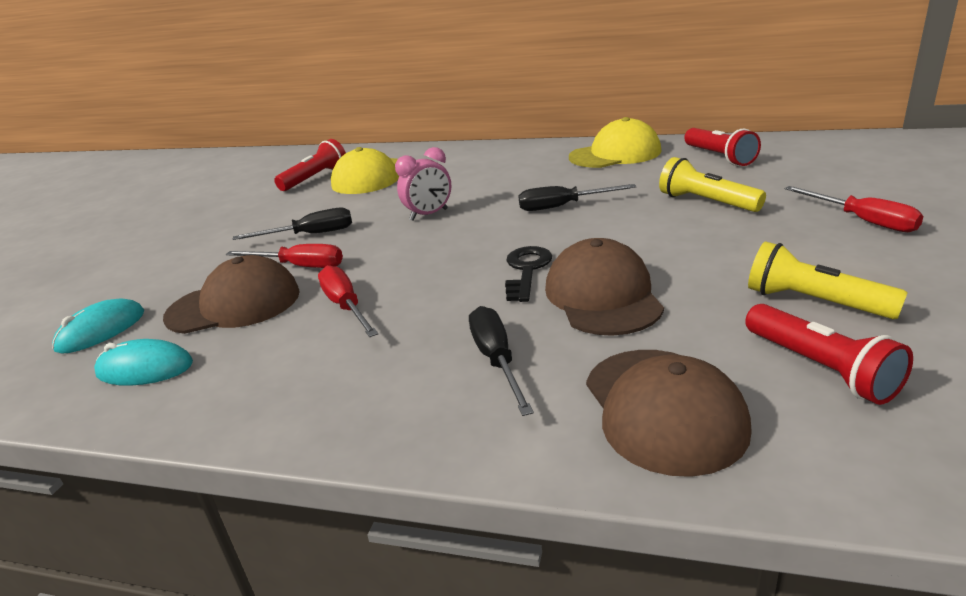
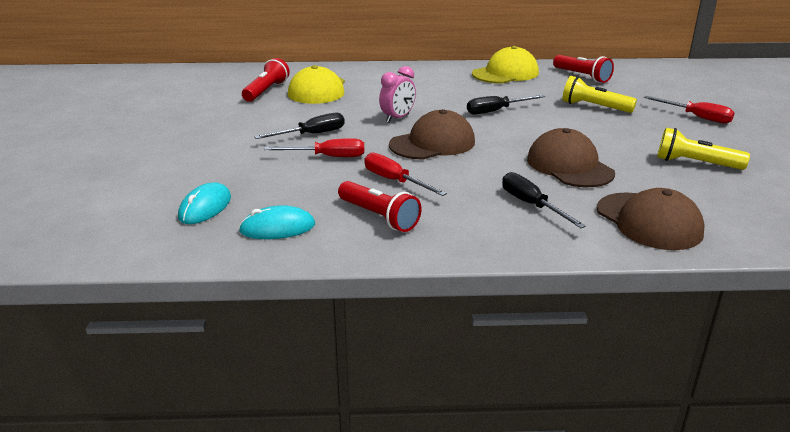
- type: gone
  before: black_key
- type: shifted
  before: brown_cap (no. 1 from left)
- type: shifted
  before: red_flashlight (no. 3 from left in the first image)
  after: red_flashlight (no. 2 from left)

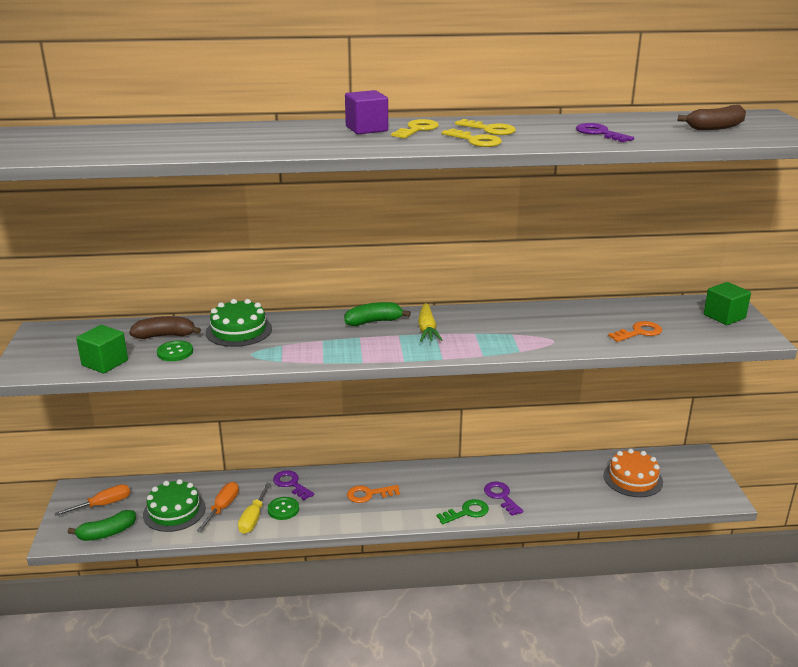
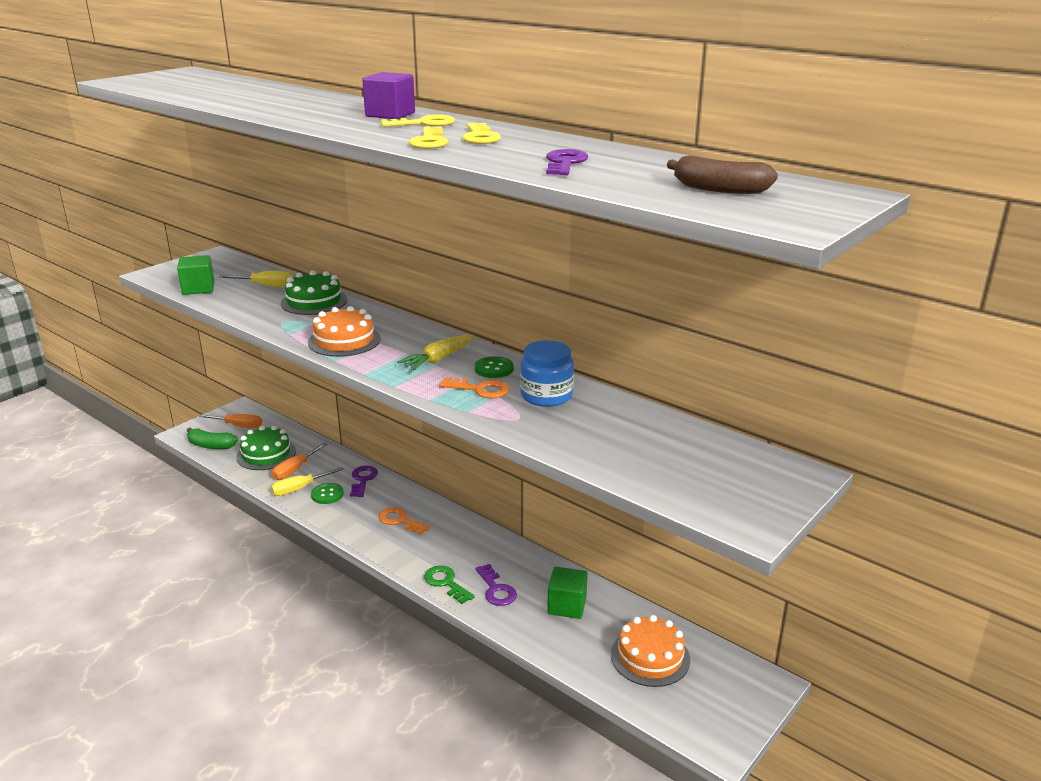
- type: gone
  before: green_banana (no. 2 from left)
- type: new
  after: orange_cake (no. 1 from left)
- type: new
  after: blue_jar
- type: shifted
  before: green_button (no. 1 from left in the first image)
  after: green_button (no. 2 from left)
- type: shifted
  before: orange_key (no. 2 from left)
- type: shifted
  before: green_cube (no. 2 from left)
- type: swapped
  before: brown_banana (no. 1 from left)
  after: yellow_screwdriver (no. 1 from left)
- type: rotated
  before: orange_screwdriver (no. 2 from left)
  turn: 150
- type: rotated
  before: green_key
  turn: -150
- type: rotated
  before: purple_key (no. 2 from left)
  turn: 135

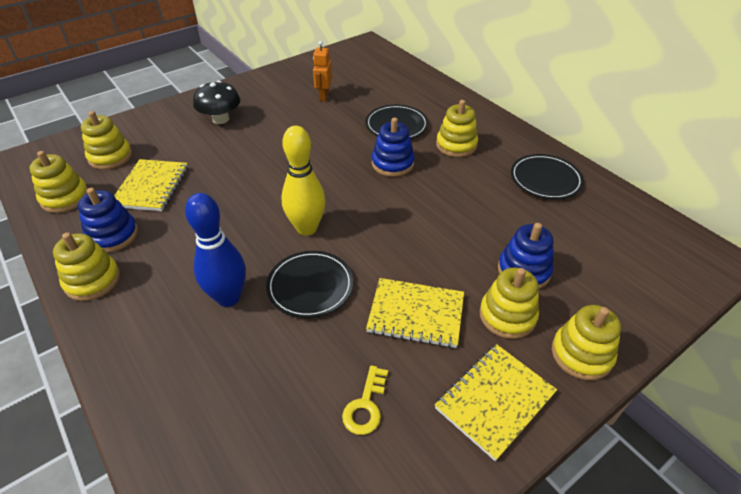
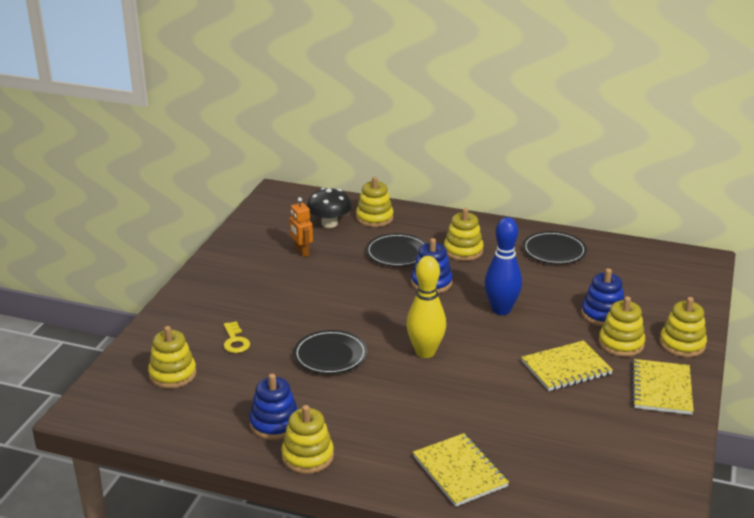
- type: shifted
  before: yellow_stacking_toy (no. 1 from left in the first image)
  after: yellow_stacking_toy (no. 3 from left)
- type: shifted
  before: yellow_notebook (no. 1 from left)
- type: shifted
  before: blue_bowling_pin
- type: shifted
  before: black_mushroom
- type: shifted
  before: black_plate (no. 1 from left)
- type: shifted
  before: yellow_key

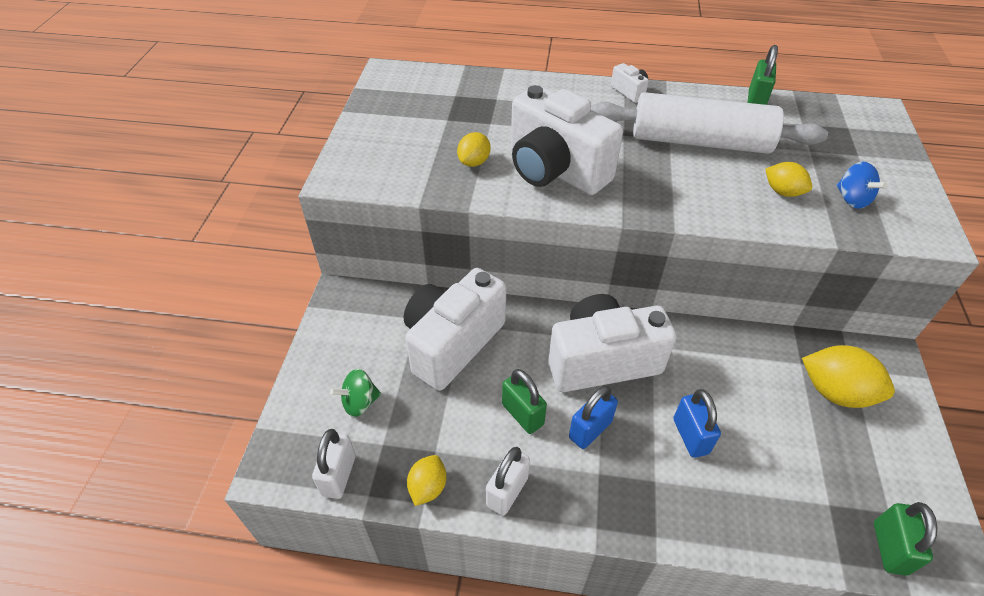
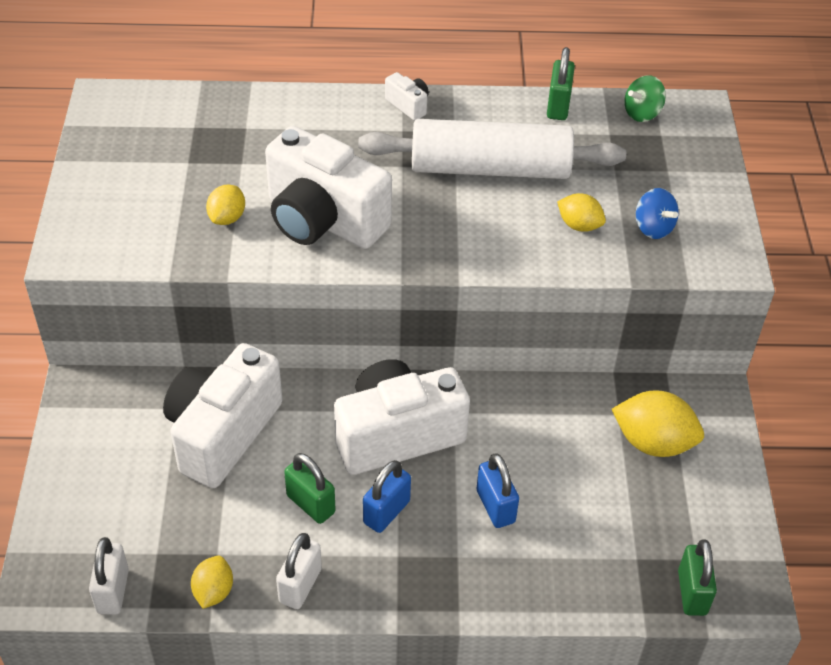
- type: shifted
  before: green_spinning_top

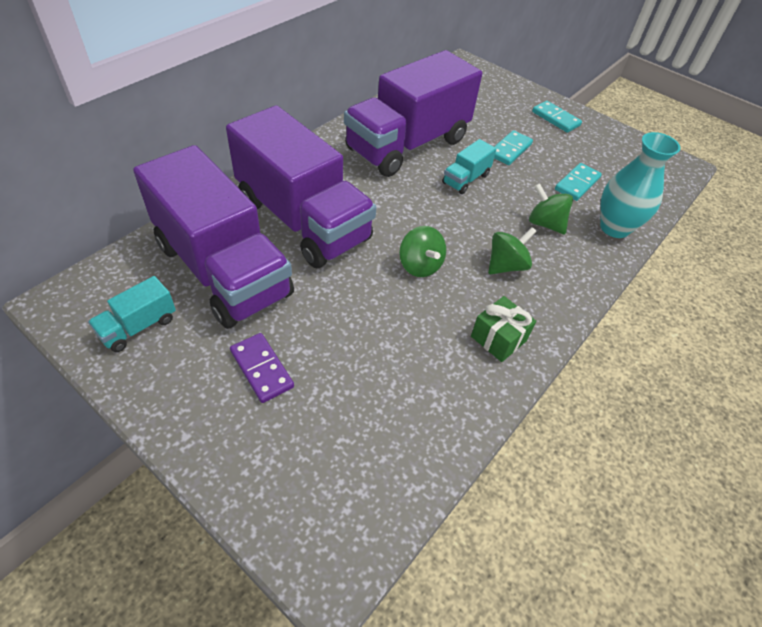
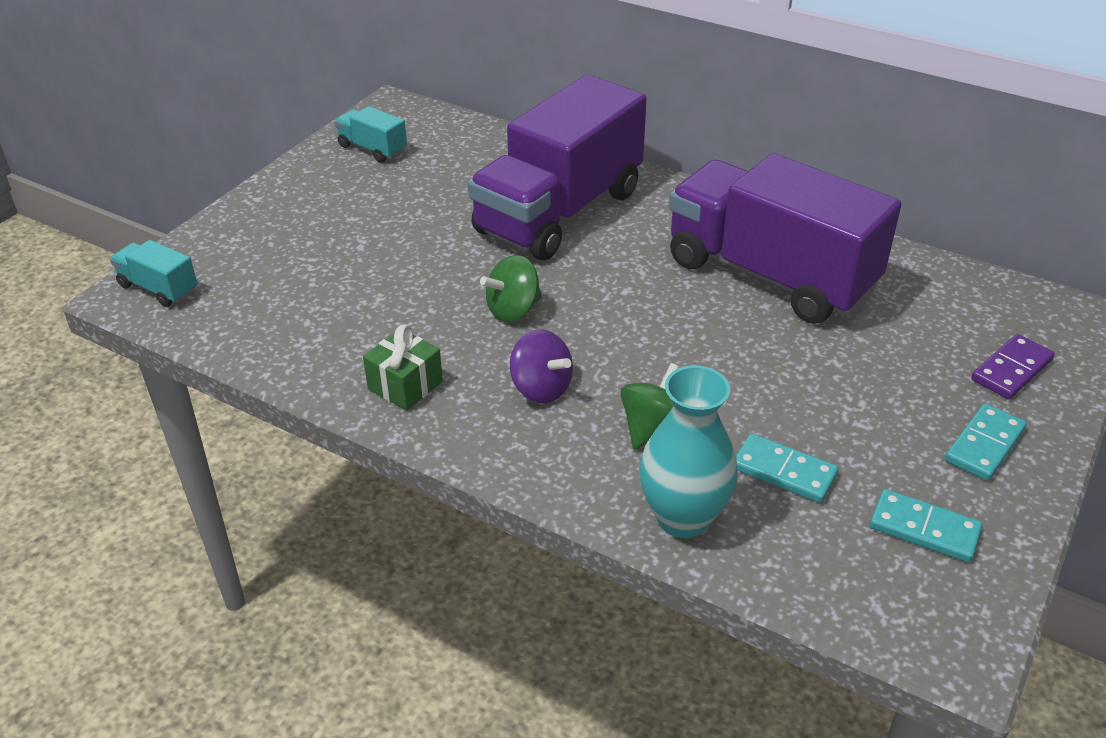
- type: gone
  before: purple_truck (no. 1 from left)
- type: shifted
  before: purple_domino
- type: shifted
  before: turquoise_truck (no. 2 from left in the first image)
  after: turquoise_truck (no. 1 from left)
- type: shifted
  before: turquoise_domino (no. 1 from left in the first image)
  after: turquoise_domino (no. 2 from left)
- type: repainted
  before: green_spinning_top (no. 2 from left)
  after: purple_spinning_top

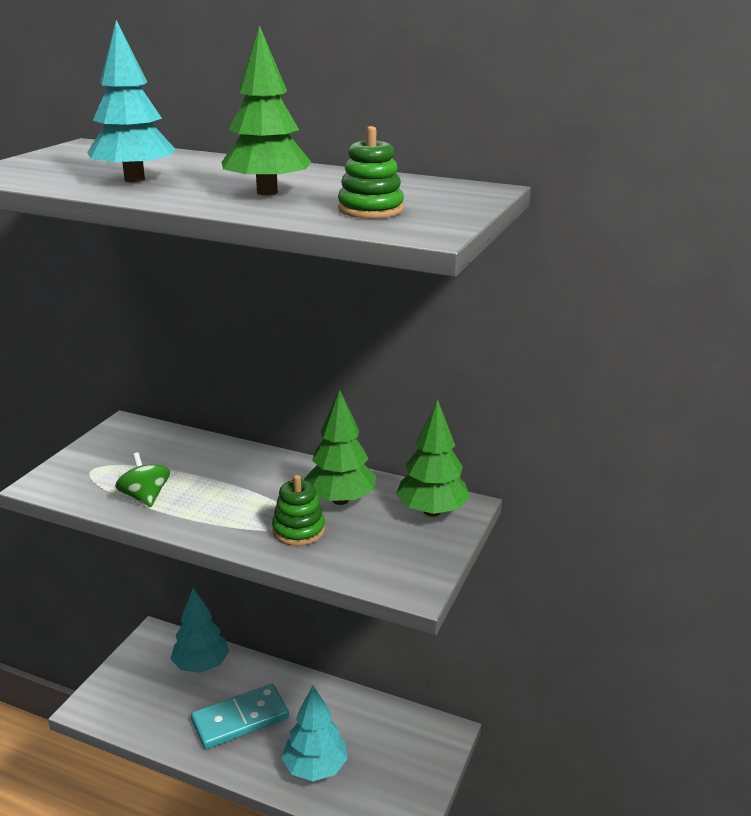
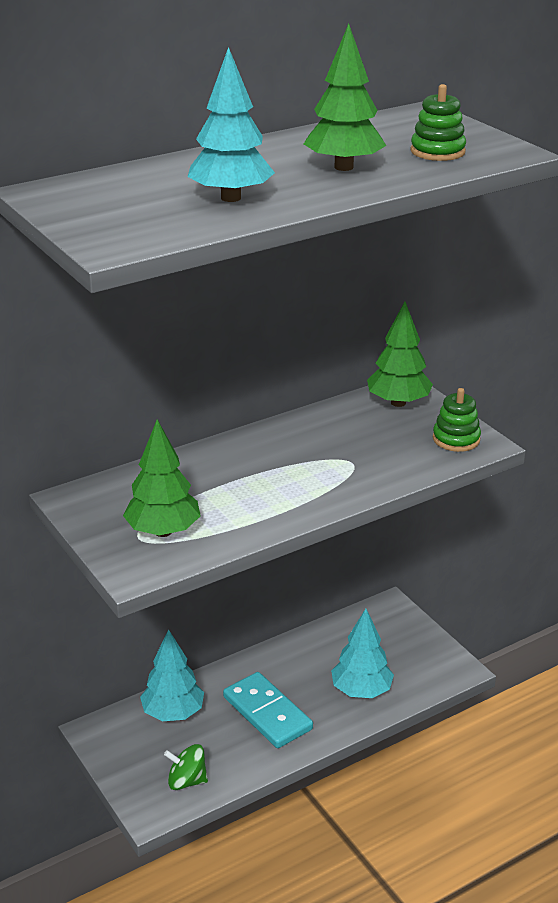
- type: shifted
  before: green_spinning_top
- type: shifted
  before: green_stacking_toy (no. 1 from left in the first image)
  after: green_stacking_toy (no. 2 from left)
- type: shifted
  before: green_tree (no. 2 from left in the first image)
  after: green_tree (no. 1 from left)
- type: rotated
  before: turquoise_domino
  turn: -45

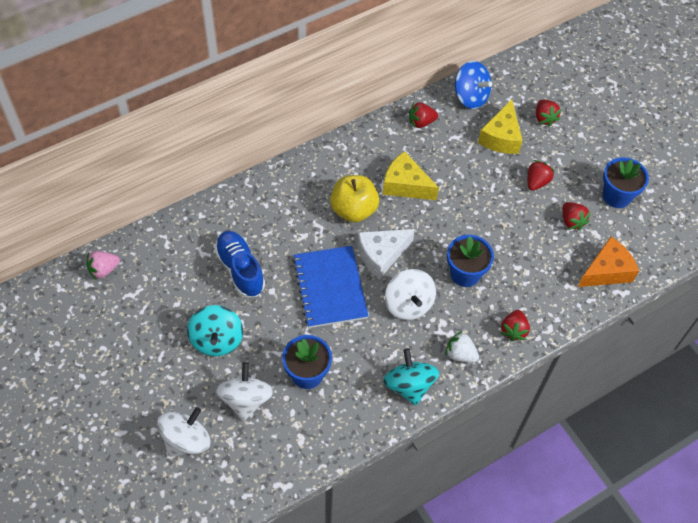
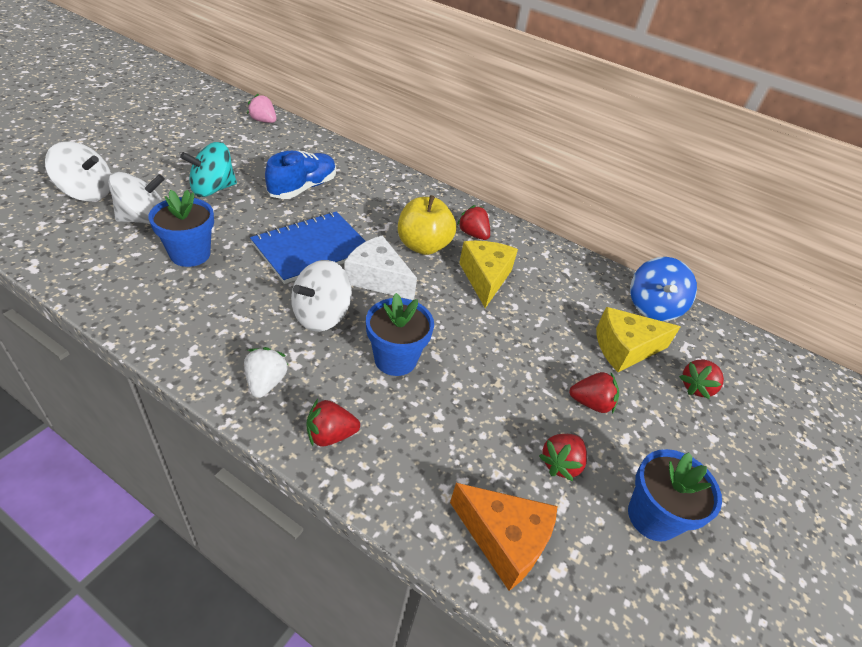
- type: gone
  before: turquoise_spinning_top (no. 2 from left)
- type: shifted
  before: red_strawberry (no. 1 from left in the first image)
  after: red_strawberry (no. 2 from left)

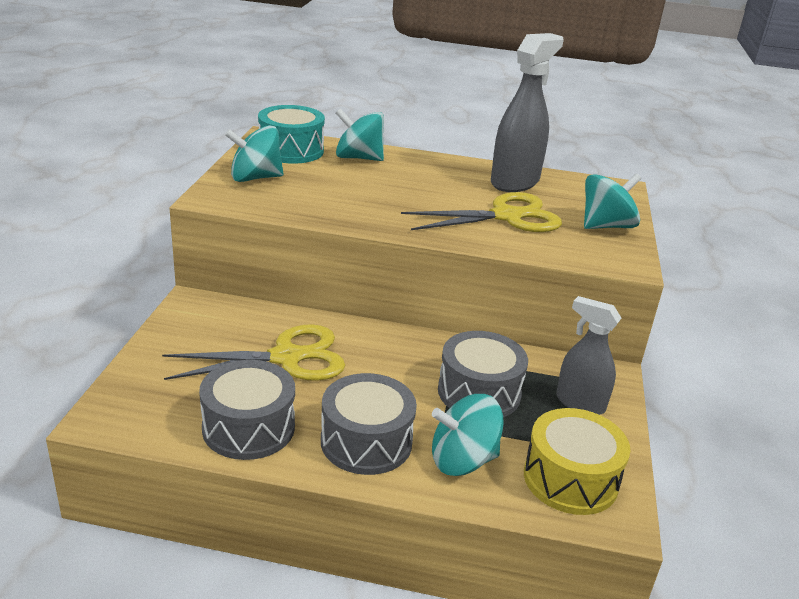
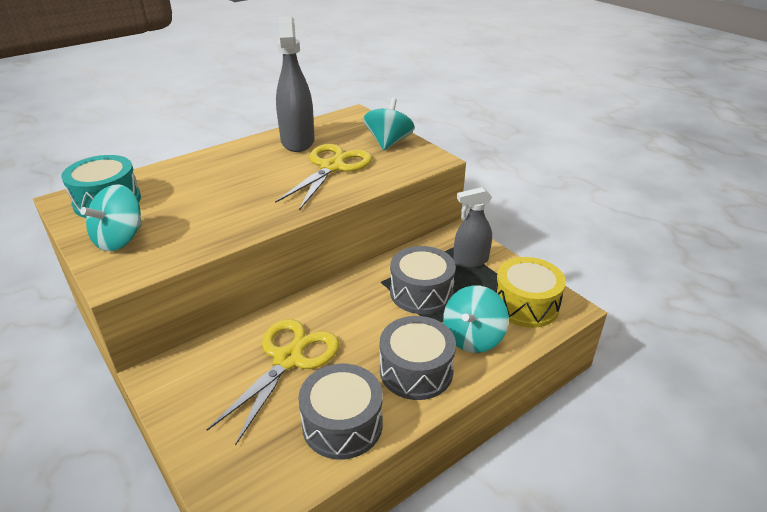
- type: gone
  before: turquoise_spinning_top (no. 2 from left)

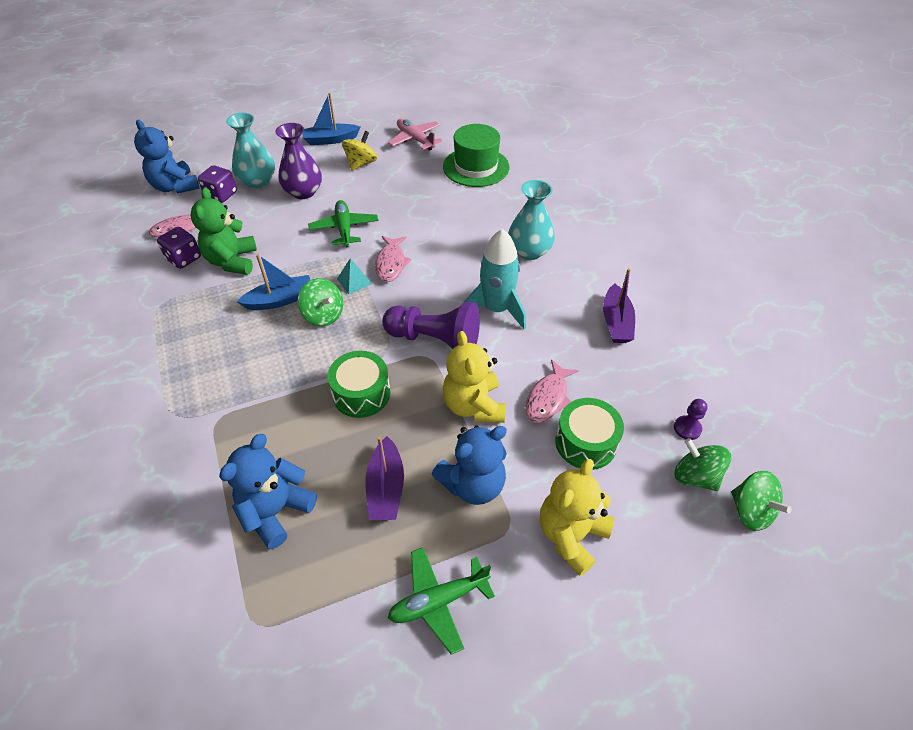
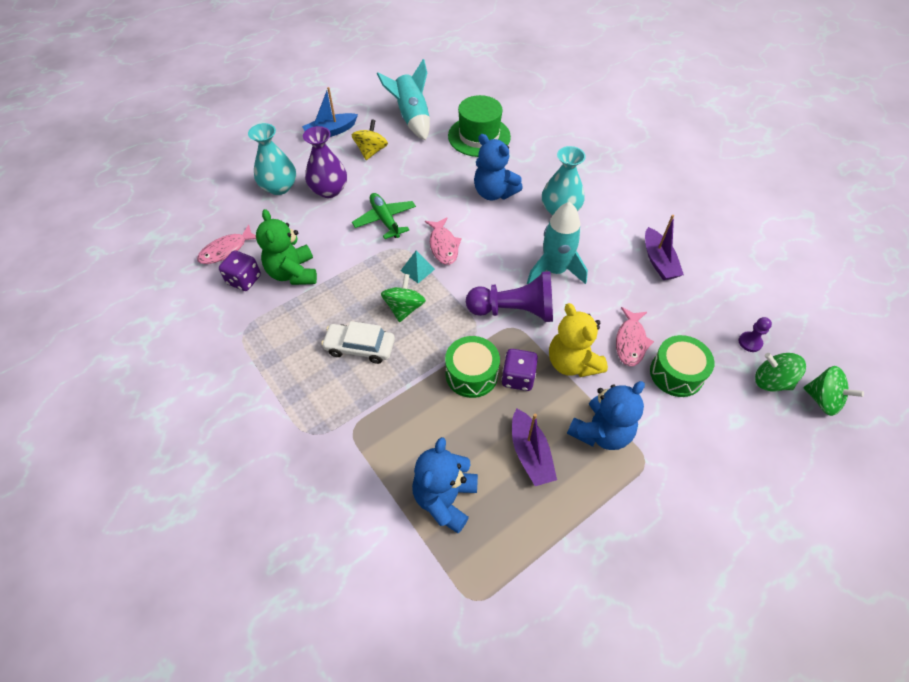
- type: gone
  before: blue_boat (no. 1 from left)
- type: gone
  before: green_plane (no. 2 from left)
- type: gone
  before: yellow_teddy_bear (no. 2 from left)
- type: new
  after: white_car
- type: shifted
  before: blue_teddy_bear (no. 1 from left in the first image)
  after: blue_teddy_bear (no. 2 from left)
- type: shifted
  before: purple_dice (no. 2 from left)
- type: swapped
  before: pink_plane
  after: turquoise_rocket (no. 1 from left)
- type: rotated
  before: green_spinning_top (no. 1 from left)
  turn: -105

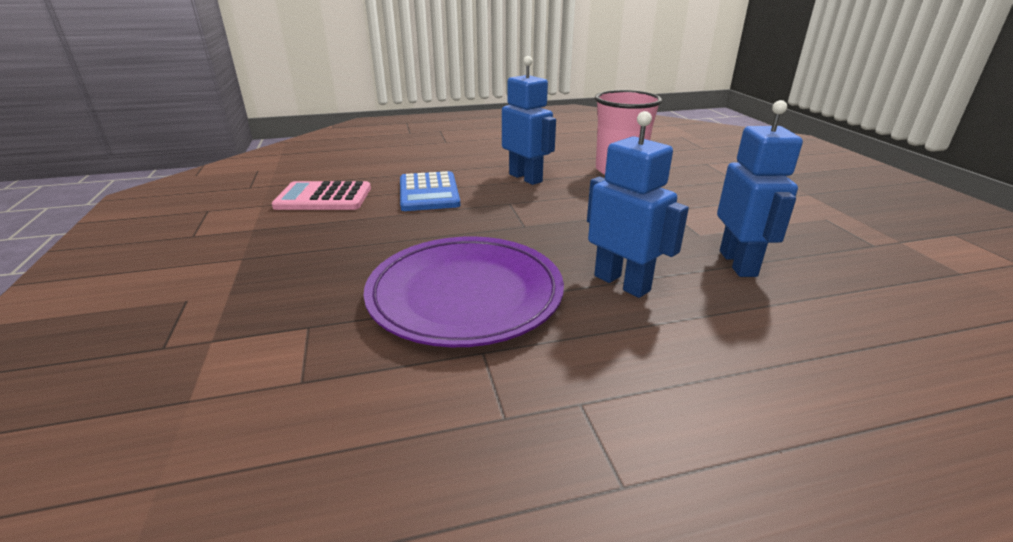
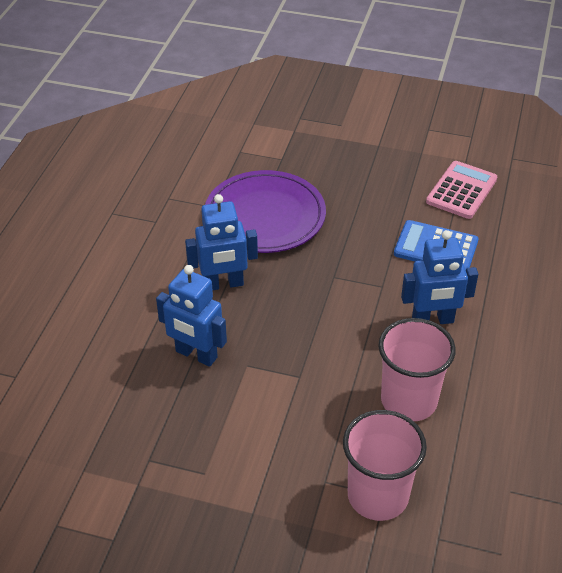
- type: new
  after: pink_cup (no. 1 from left)

